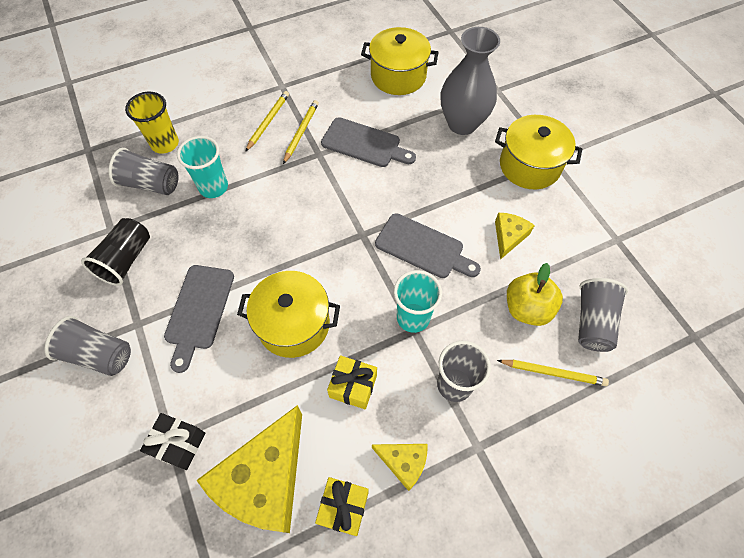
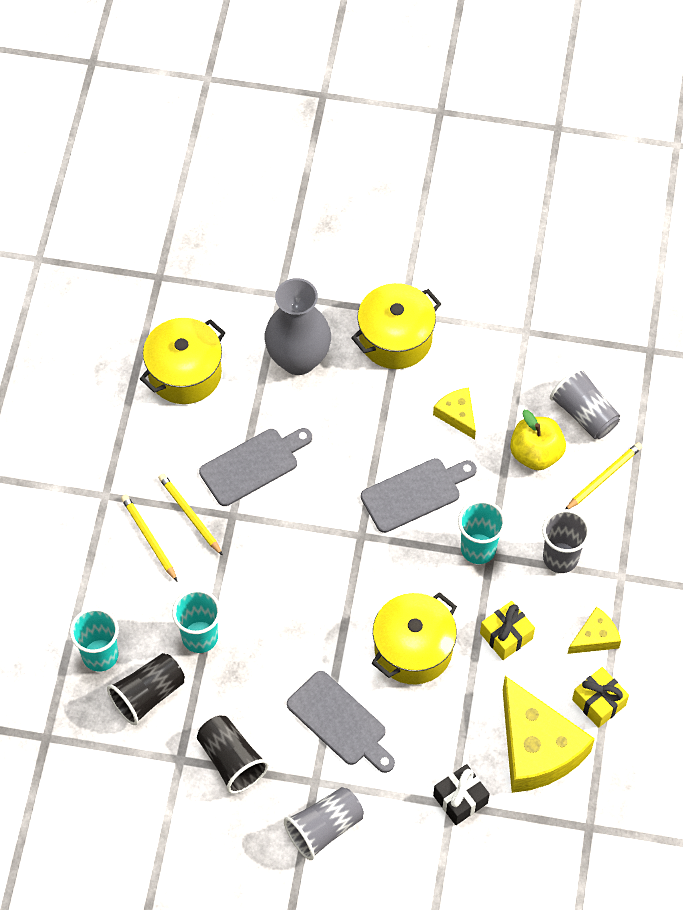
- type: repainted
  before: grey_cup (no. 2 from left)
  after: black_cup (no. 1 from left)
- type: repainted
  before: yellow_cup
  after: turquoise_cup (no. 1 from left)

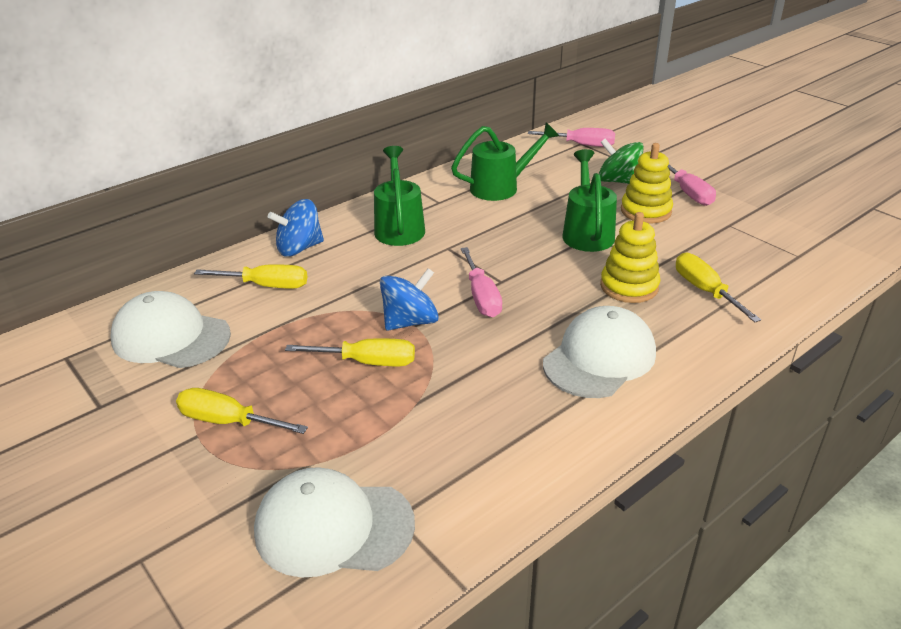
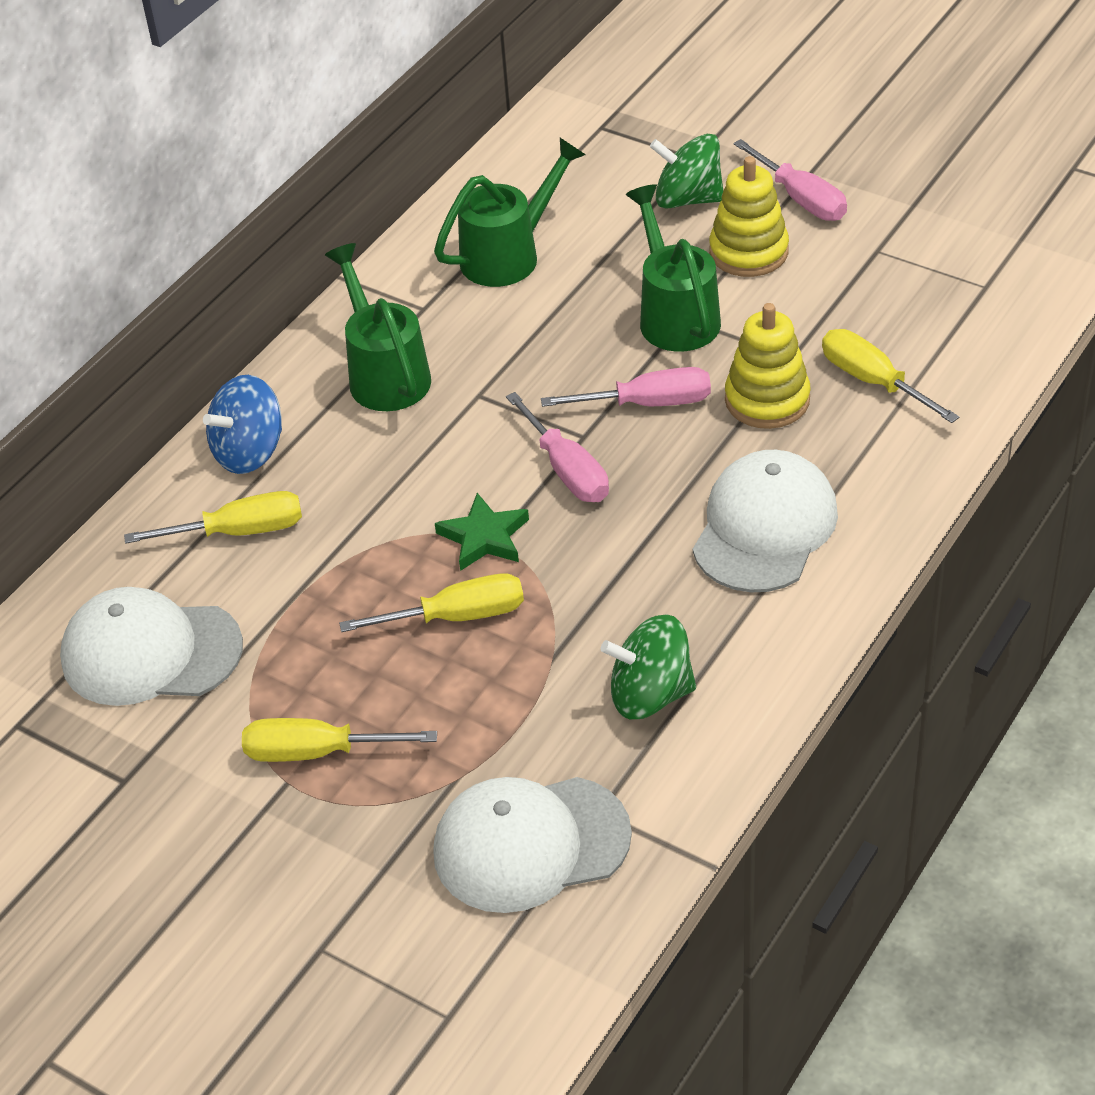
- type: new
  after: green_spinning_top (no. 1 from left)
- type: shifted
  before: pink_screwdriver (no. 2 from left)
- type: swapped
  before: blue_spinning_top (no. 2 from left)
  after: green_star

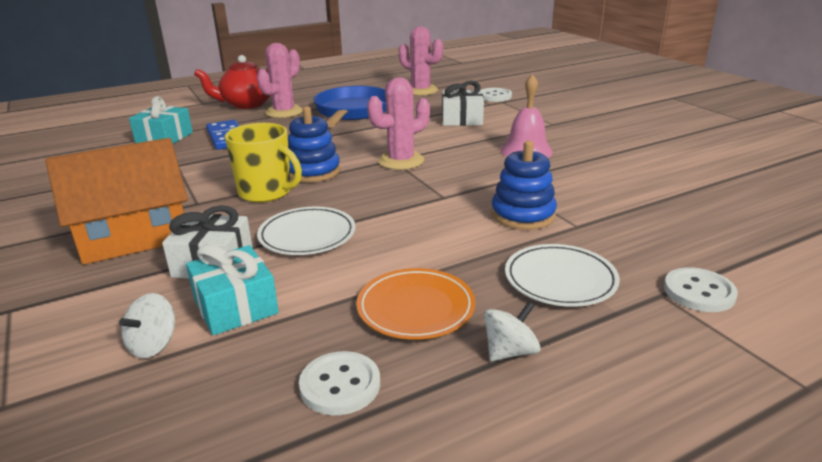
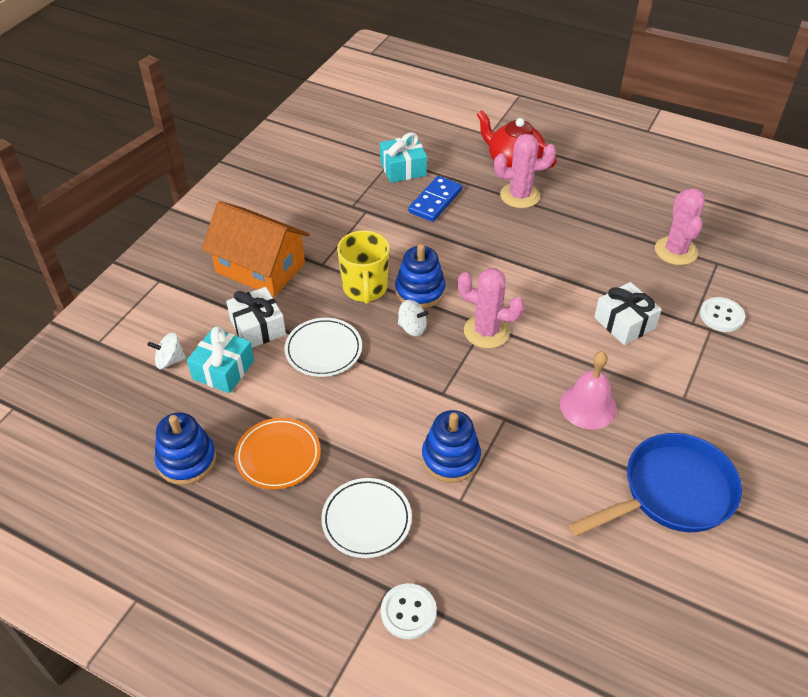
- type: shifted
  before: blue_pan
- type: shifted
  before: white_spinning_top (no. 2 from left)
- type: swapped
  before: white_button (no. 1 from left)
  after: blue_stacking_toy (no. 1 from left)

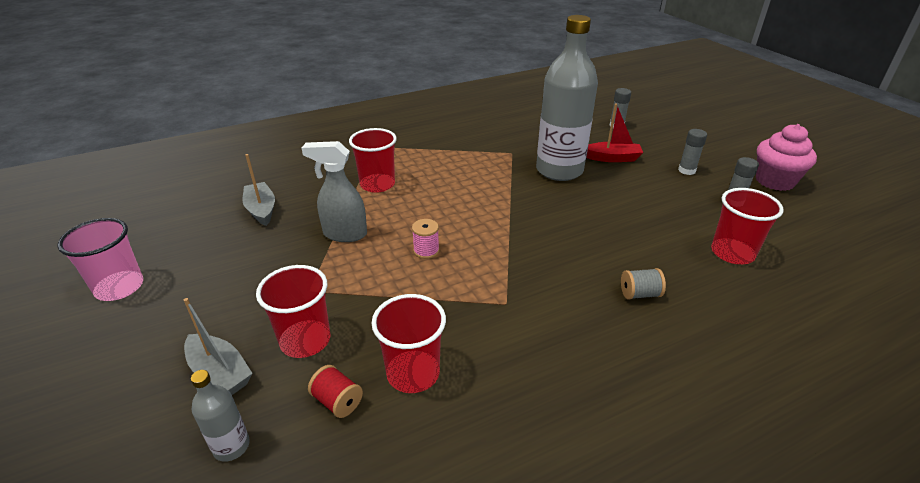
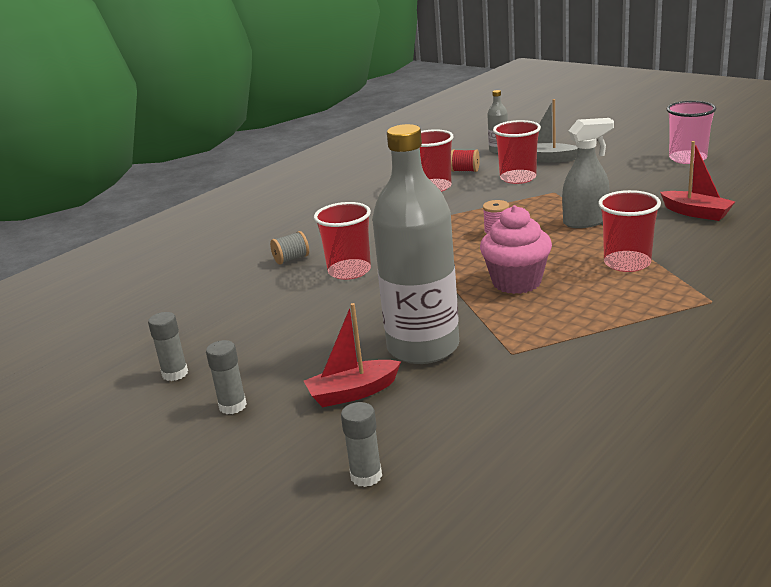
- type: shifted
  before: red_cup (no. 4 from left in the first image)
  after: red_cup (no. 1 from left)
- type: shifted
  before: pink_cupcake
- type: repainted
  before: grey_boat (no. 2 from left)
  after: red_boat (no. 2 from left)

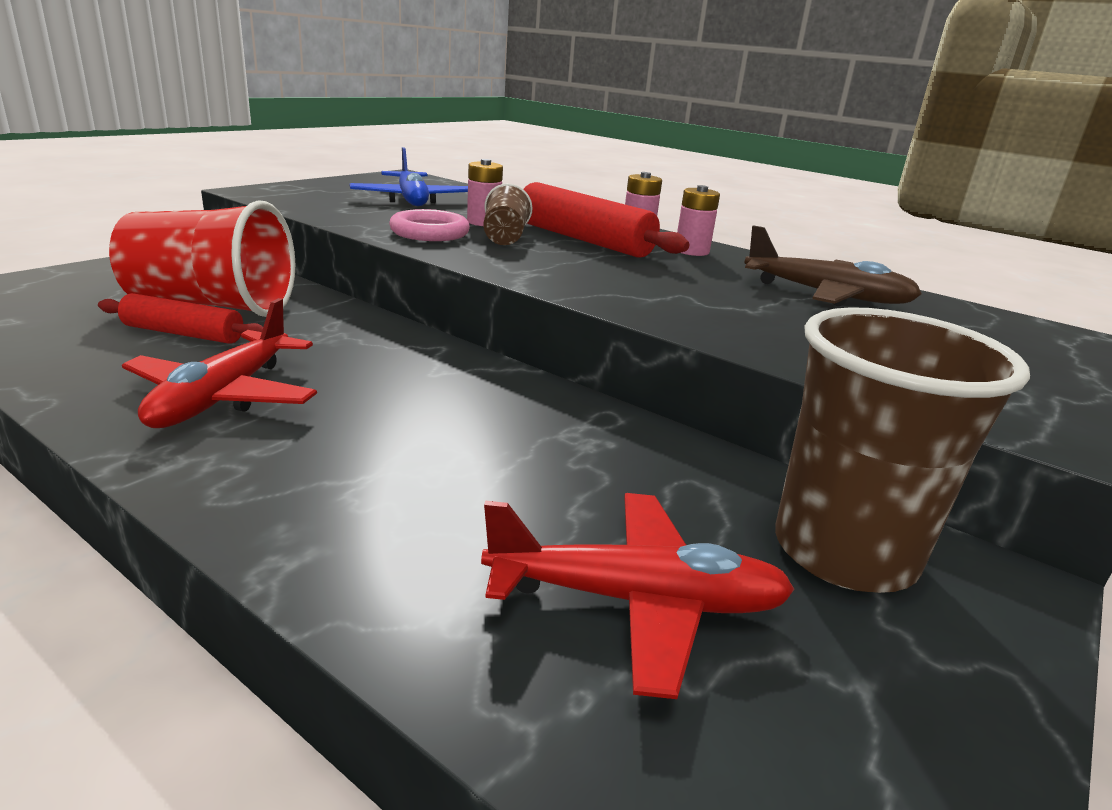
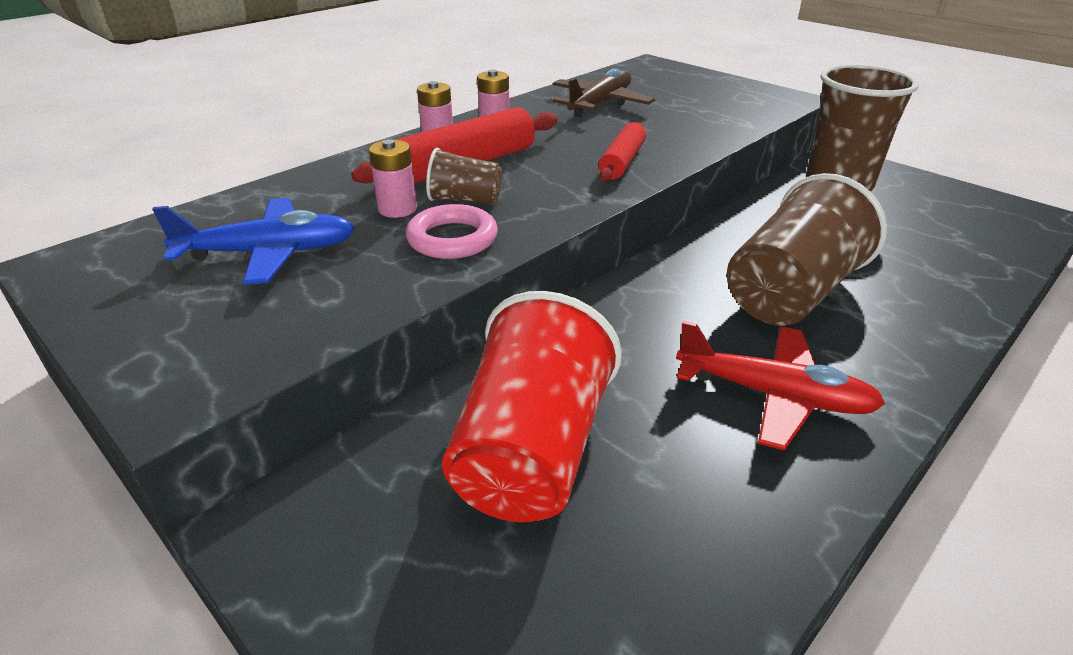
- type: gone
  before: red_plane (no. 2 from left)
- type: new
  after: brown_cup (no. 2 from left)
- type: shifted
  before: red_rolling_pin (no. 1 from left in the first image)
  after: red_rolling_pin (no. 2 from left)

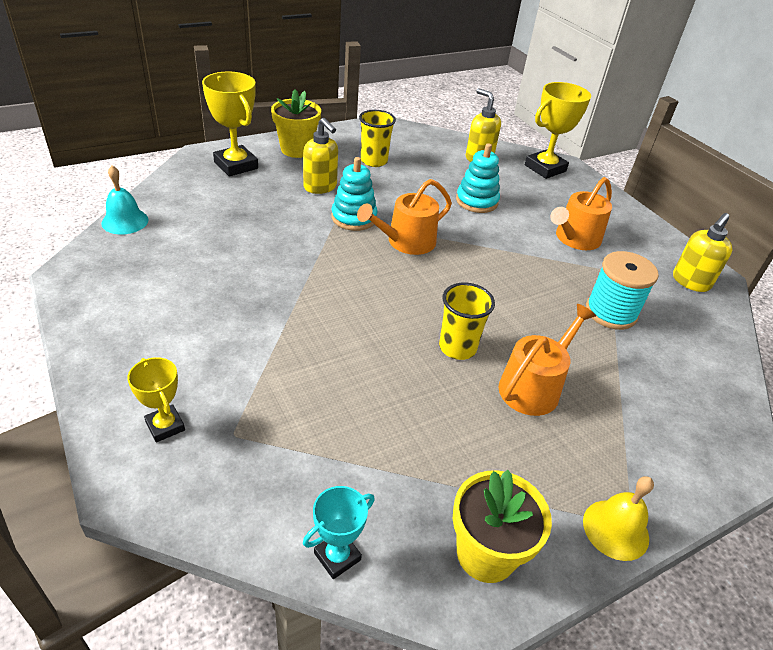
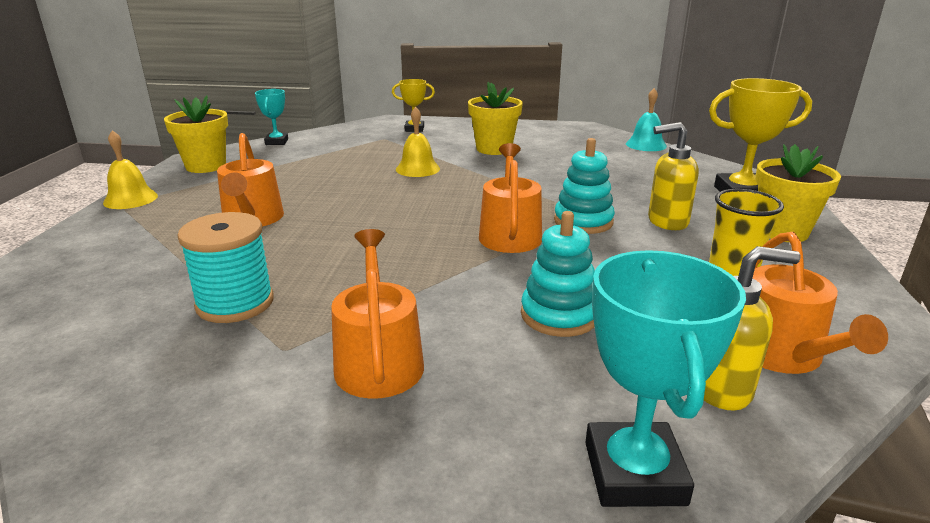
- type: gone
  before: yellow_cup (no. 2 from left)
- type: gone
  before: yellow_soap_dispenser (no. 3 from left)
- type: new
  after: yellow_bell (no. 2 from left)
- type: new
  after: yellow_flower_pot (no. 2 from left)
- type: new
  after: orange_watering_can (no. 4 from left)
- type: repainted
  before: yellow_trophy (no. 3 from left)
  after: turquoise_trophy (no. 2 from left)

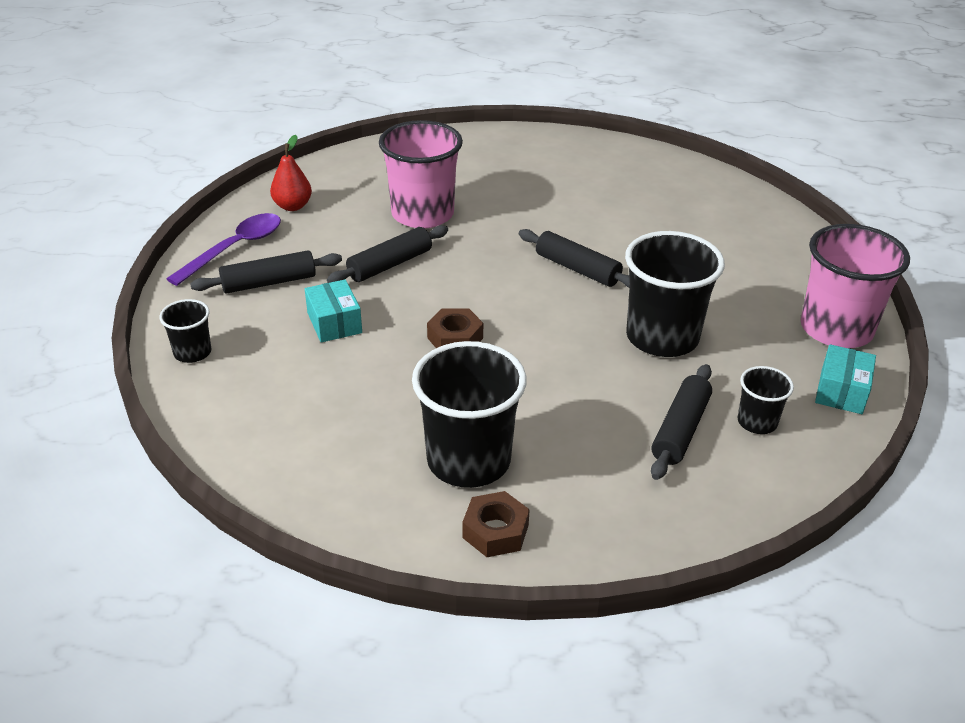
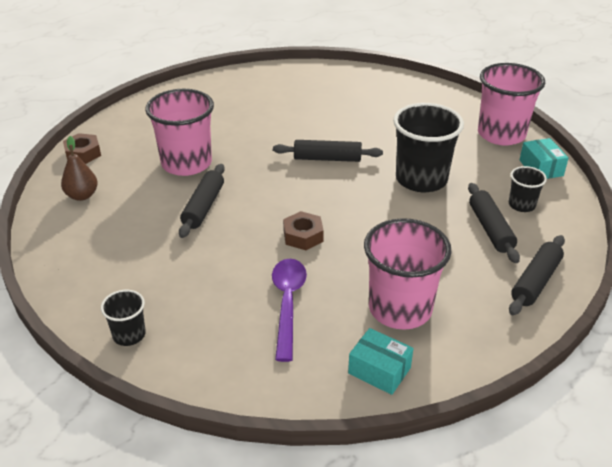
- type: shifted
  before: purple_spoon
- type: shifted
  before: black_rolling_pin (no. 1 from left in the first image)
  after: black_rolling_pin (no. 4 from left)
- type: shifted
  before: turquoise_box (no. 1 from left)
- type: shifted
  before: brown_nut (no. 2 from left in the first image)
  after: brown_nut (no. 1 from left)
- type: repainted
  before: red_pear
  after: brown_pear
- type: repainted
  before: black_cup (no. 2 from left)
  after: pink_cup (no. 2 from left)

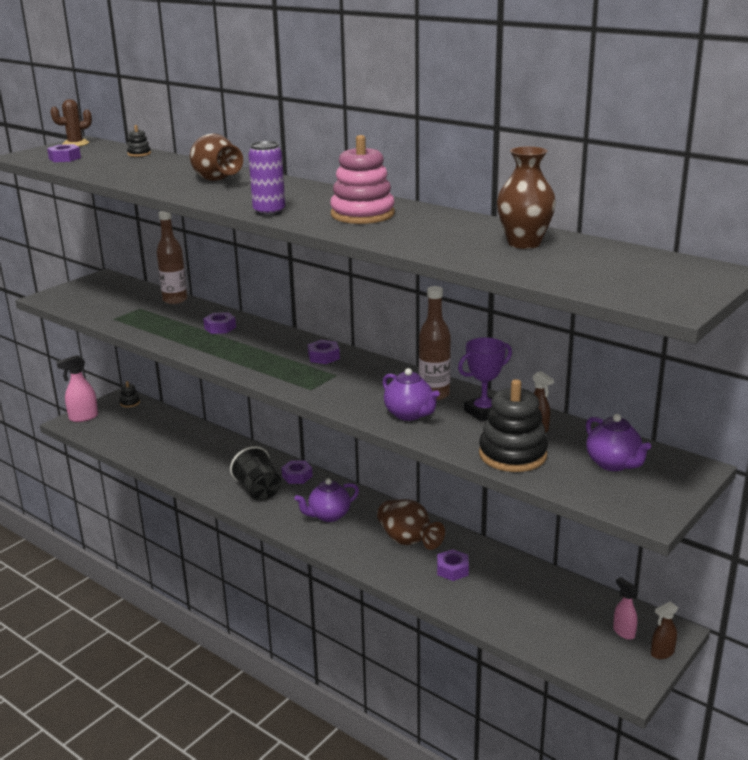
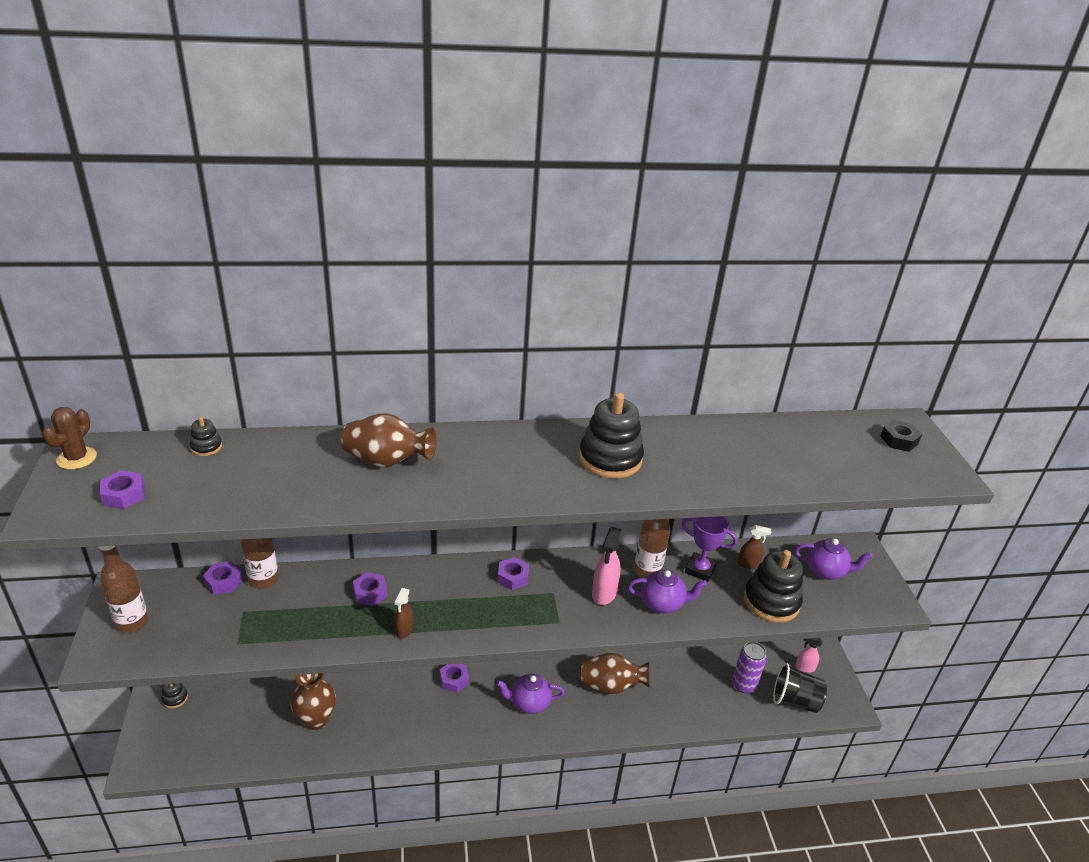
- type: new
  after: brown_bottle (no. 1 from left)
- type: new
  after: black_nut
- type: shifted
  before: pink_spray_bottle (no. 1 from left)
- type: shifted
  before: black_cup
- type: shifted
  before: purple_can
- type: shifted
  before: purple_nut (no. 5 from left in the first image)
  after: purple_nut (no. 2 from left)
- type: shifted
  before: brown_vase (no. 3 from left in the first image)
  after: brown_vase (no. 1 from left)
- type: shifted
  before: brown_spray_bottle (no. 2 from left in the first image)
  after: brown_spray_bottle (no. 1 from left)
- type: repainted
  before: pink_stacking_toy
  after: black_stacking_toy (no. 3 from left)
- type: rotated
  before: purple_teapot (no. 1 from left)
  turn: 75
- type: rotated
  before: purple_trophy
  turn: -75

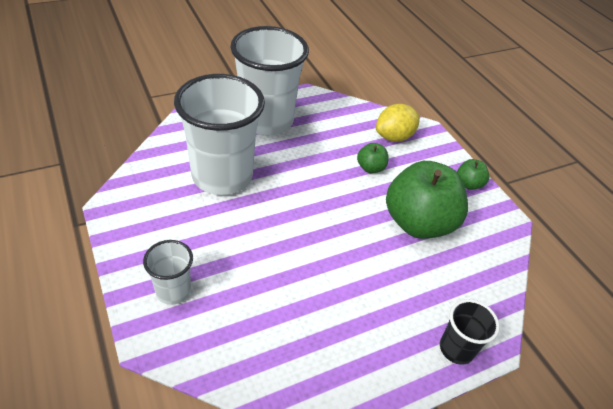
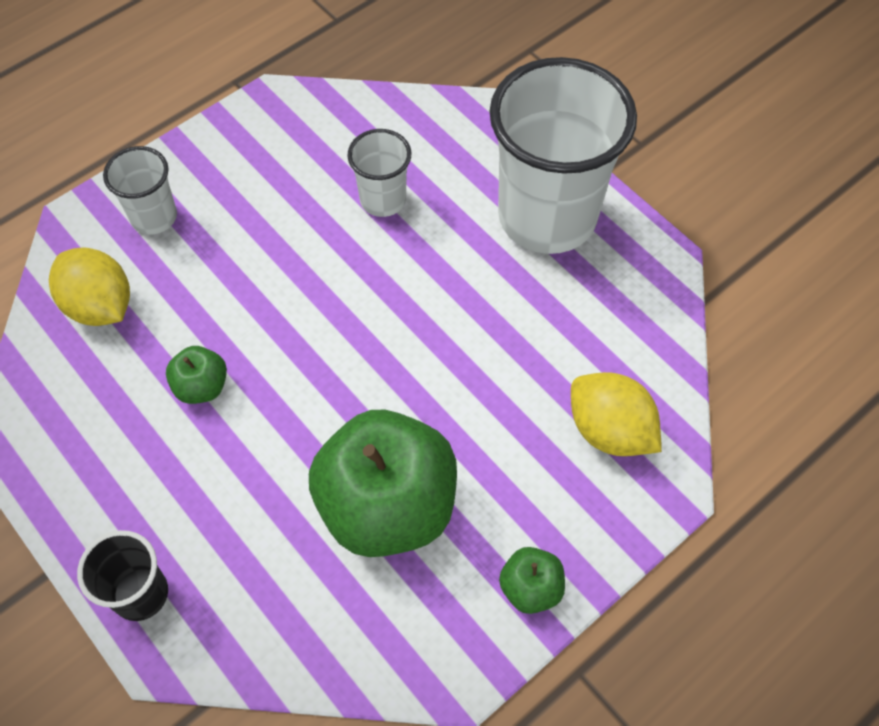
- type: new
  after: yellow_lemon (no. 1 from left)
- type: shifted
  before: green_apple (no. 1 from left)
- type: scaled
  before: white_cup (no. 2 from left)
  scale: 0.47

